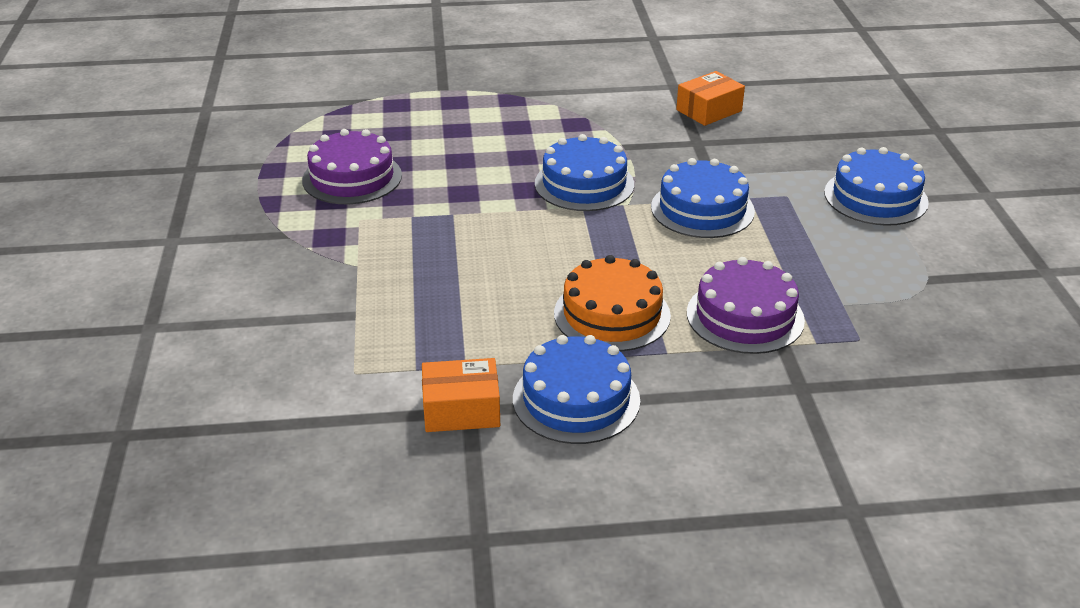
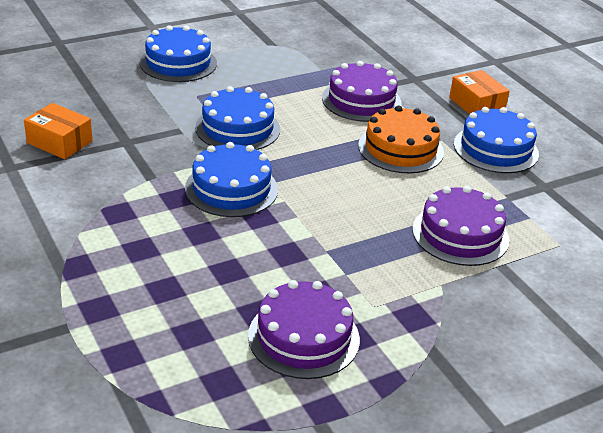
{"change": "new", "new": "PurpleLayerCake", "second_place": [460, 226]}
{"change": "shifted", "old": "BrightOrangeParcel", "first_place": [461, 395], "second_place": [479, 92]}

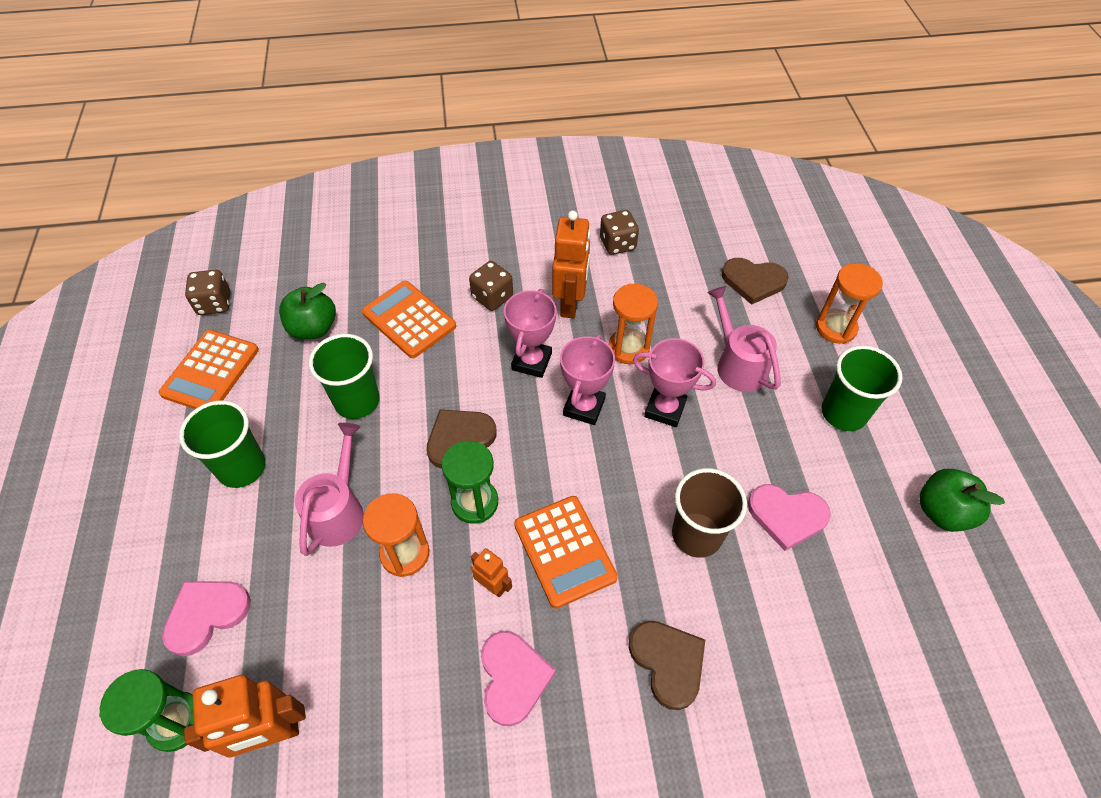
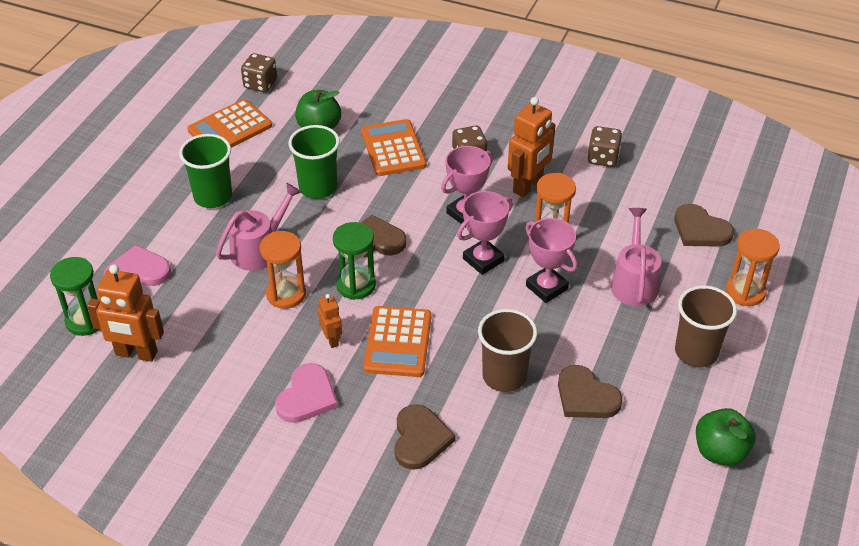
{"change": "repainted", "old": "RosePinkLoveHeart", "new": "BrownLoveHeart", "first_place": [789, 517], "second_place": [590, 391]}
{"change": "repainted", "old": "EmeraldBeaker", "new": "BrownBeaker", "first_place": [862, 388], "second_place": [706, 326]}

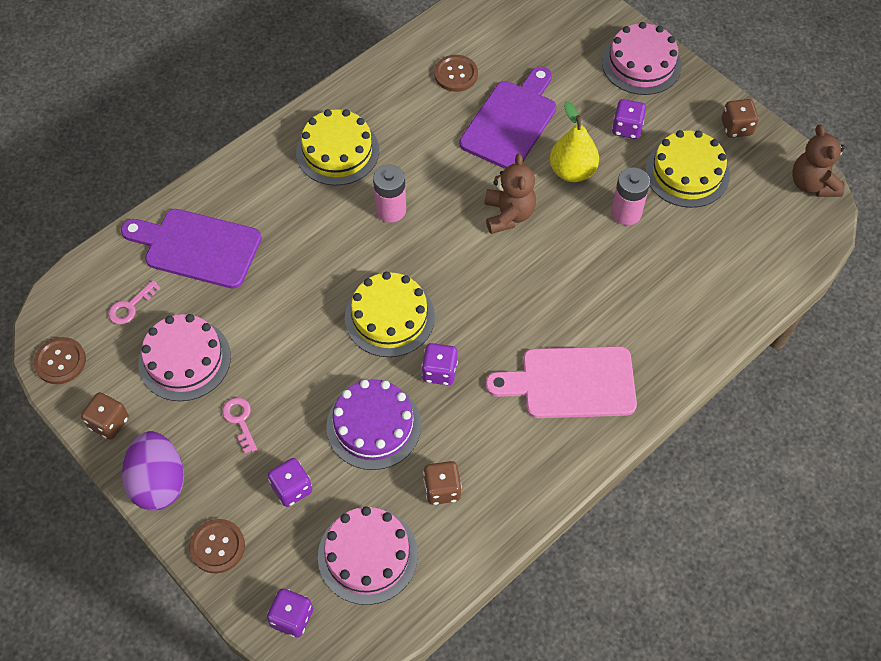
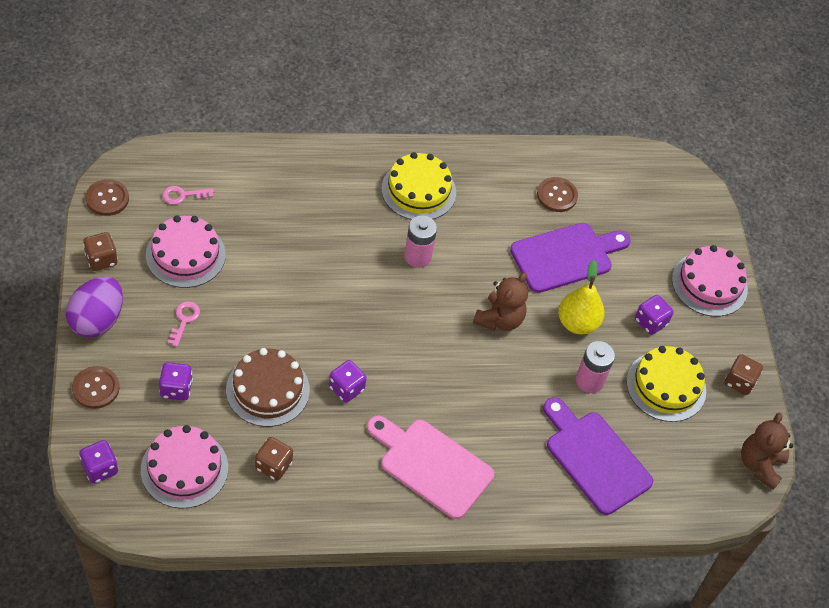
{"change": "gone", "old": "BrightYellowLayerCake", "first_place": [390, 314]}
{"change": "shifted", "old": "PurpleChoppingBoard", "first_place": [191, 249], "second_place": [598, 456]}
{"change": "repainted", "old": "PurpleLayerCake", "new": "BrownLayerCake", "first_place": [373, 424], "second_place": [268, 387]}

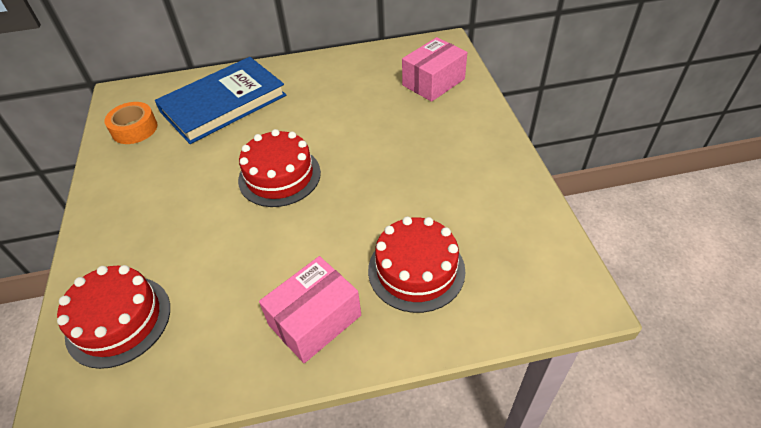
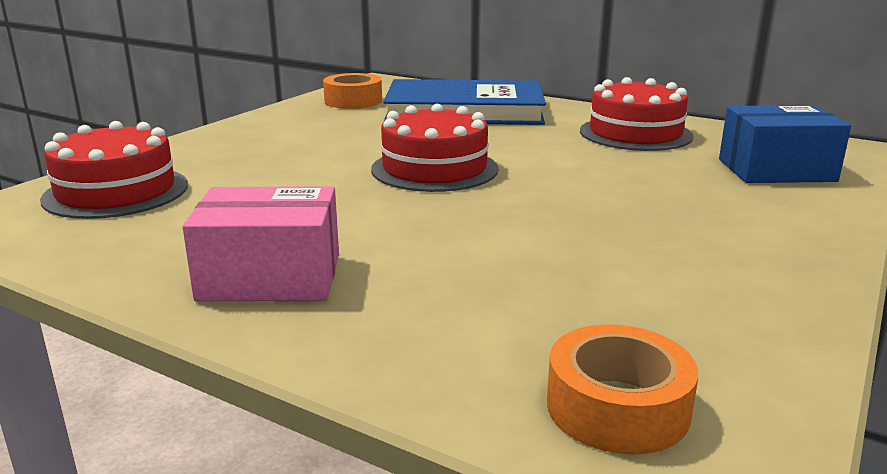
{"change": "new", "new": "BrightOrangeStickyTape", "second_place": [622, 389]}
{"change": "shifted", "old": "CrimsonLayerCake", "first_place": [417, 264], "second_place": [637, 114]}
{"change": "repainted", "old": "RosePinkParcel", "new": "BlueParcel", "first_place": [434, 69], "second_place": [785, 144]}

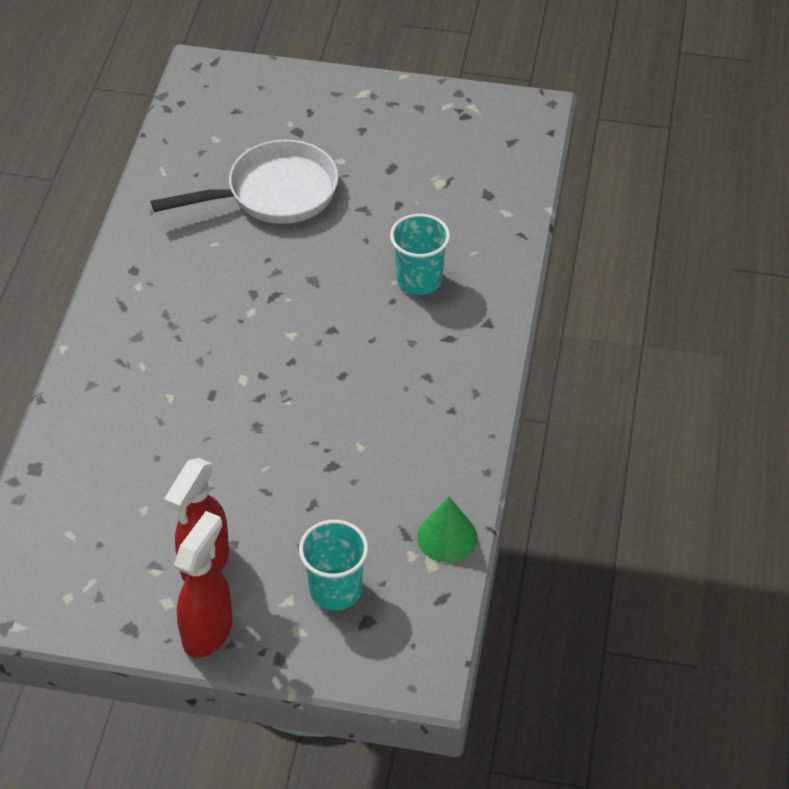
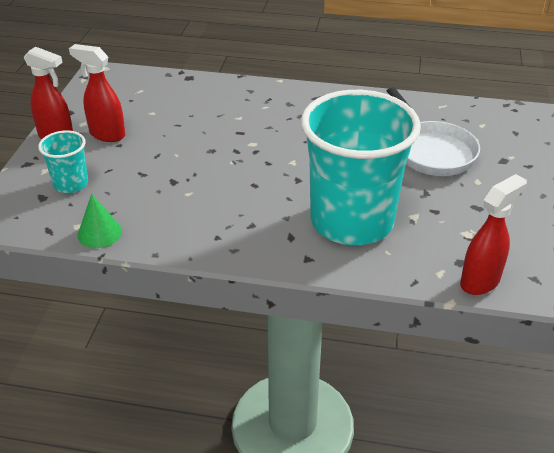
{"change": "new", "new": "CrimsonSprayBottle", "second_place": [493, 234]}
{"change": "scaled", "old": "AquaBeaker", "first_place": [420, 254], "second_place": [361, 167], "factor": 2.28}

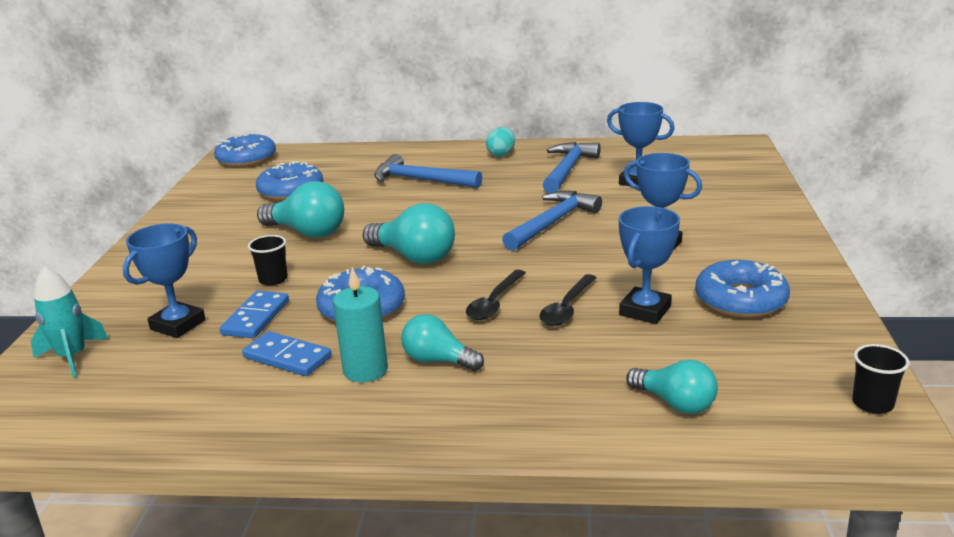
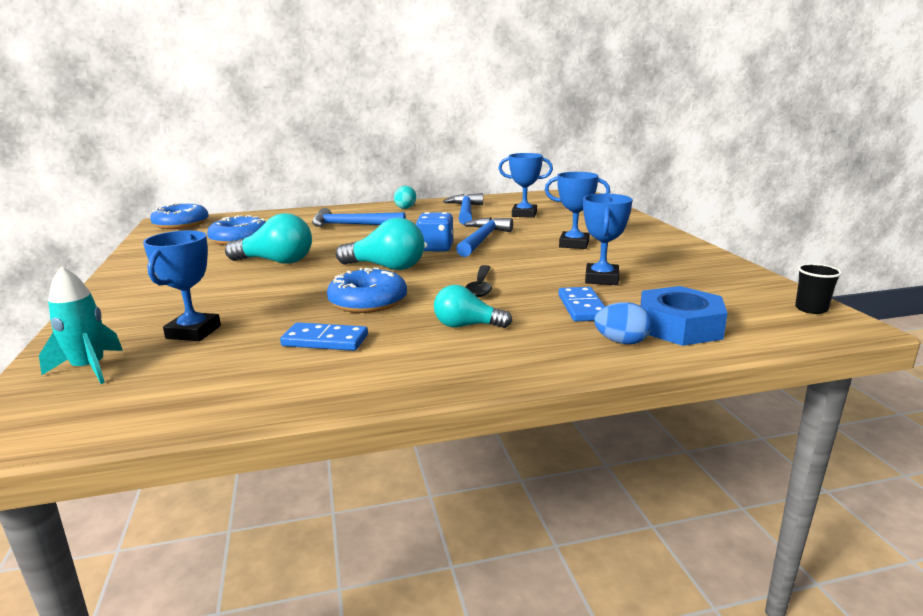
{"change": "gone", "old": "JetBlackBeaker", "first_place": [268, 260]}
{"change": "gone", "old": "AquaCandle", "first_place": [360, 325]}
{"change": "gone", "old": "JetBlackTeaspoon", "first_place": [568, 300]}
{"change": "gone", "old": "BlueDoughnut", "first_place": [742, 289]}
{"change": "new", "new": "BlueDie", "second_place": [434, 232]}
{"change": "new", "new": "BlueToyEgg", "second_place": [623, 323]}
{"change": "shifted", "old": "BlueDominoTile", "first_place": [254, 314], "second_place": [581, 304]}
{"change": "swapped", "old": "AquaLightBulb", "new": "BlueHexagonNut", "first_place": [672, 386], "second_place": [684, 316]}

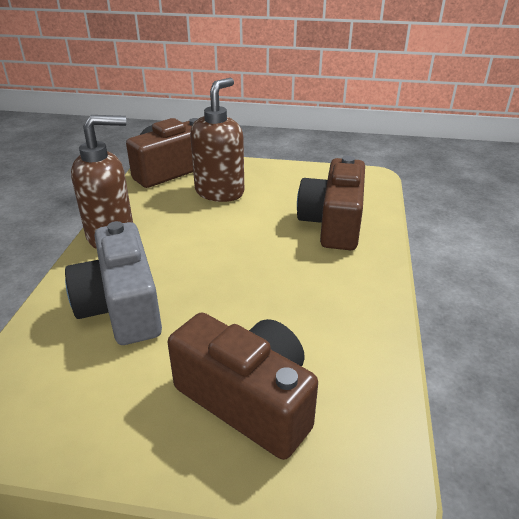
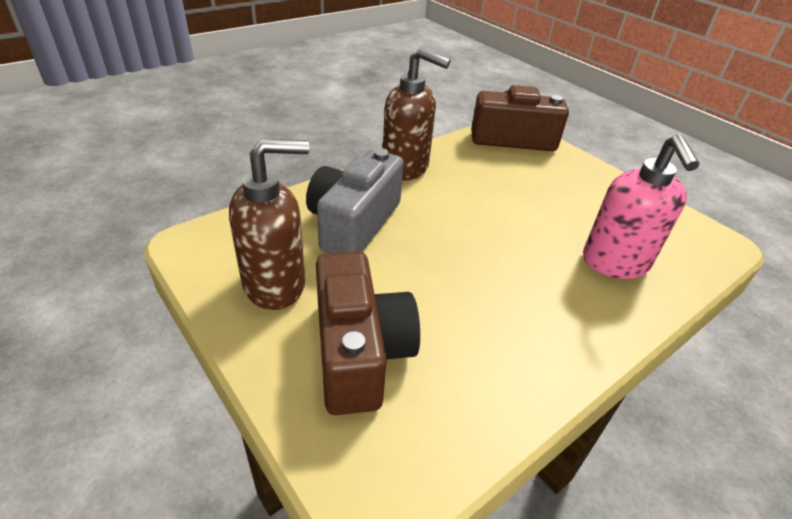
{"change": "shifted", "old": "BrownPumpBottle", "first_place": [217, 139], "second_place": [269, 224]}
{"change": "swapped", "old": "BrownPhotoCamera", "new": "RosePinkPumpBottle", "first_place": [331, 203], "second_place": [641, 206]}

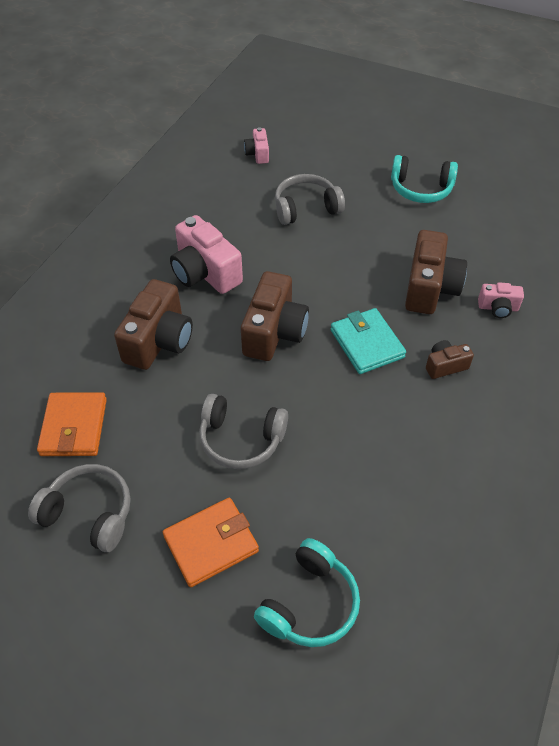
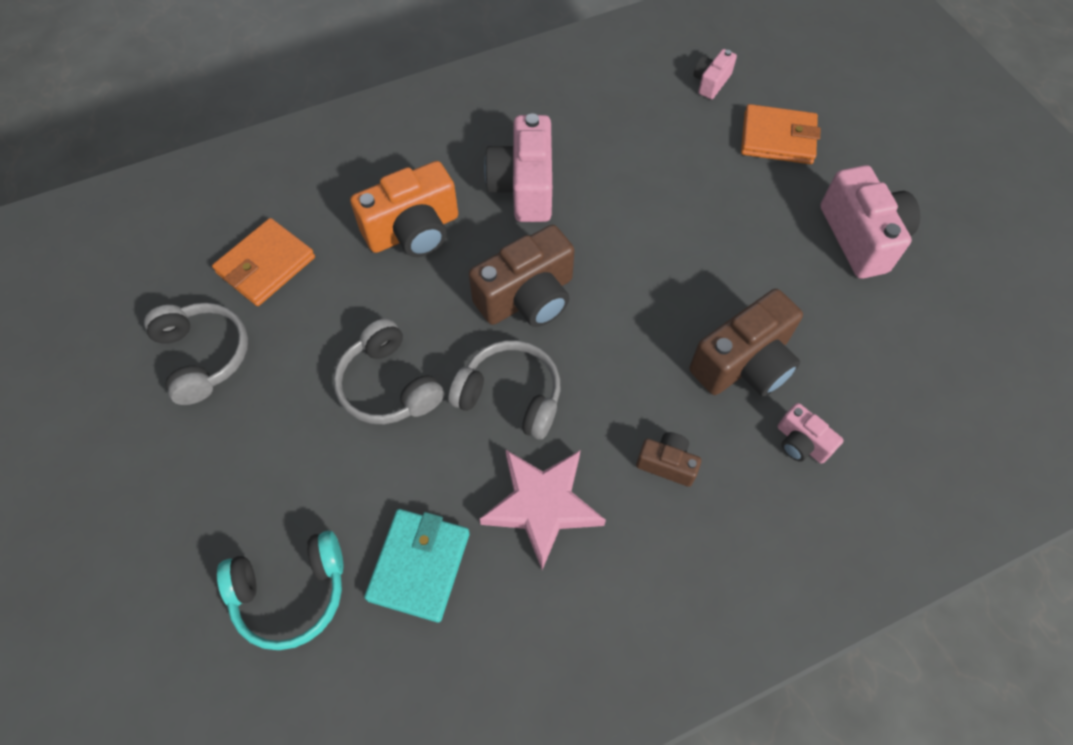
{"change": "new", "new": "RosePinkStarShape", "second_place": [542, 509]}
{"change": "shifted", "old": "BrightOrangeWallet", "first_place": [211, 543], "second_place": [781, 134]}
{"change": "shifted", "old": "GrayOverEarHeadphones", "first_place": [310, 199], "second_place": [504, 390]}
{"change": "shifted", "old": "AquaWallet", "first_place": [368, 341], "second_place": [417, 565]}
{"change": "swapped", "old": "AquaOverEarHeadphones", "new": "RosePinkPhotoCamera", "first_place": [424, 179], "second_place": [870, 222]}
{"change": "repainted", "old": "BrownPhotoCamera", "new": "BrightOrangePhotoCamera", "first_place": [153, 324], "second_place": [404, 209]}

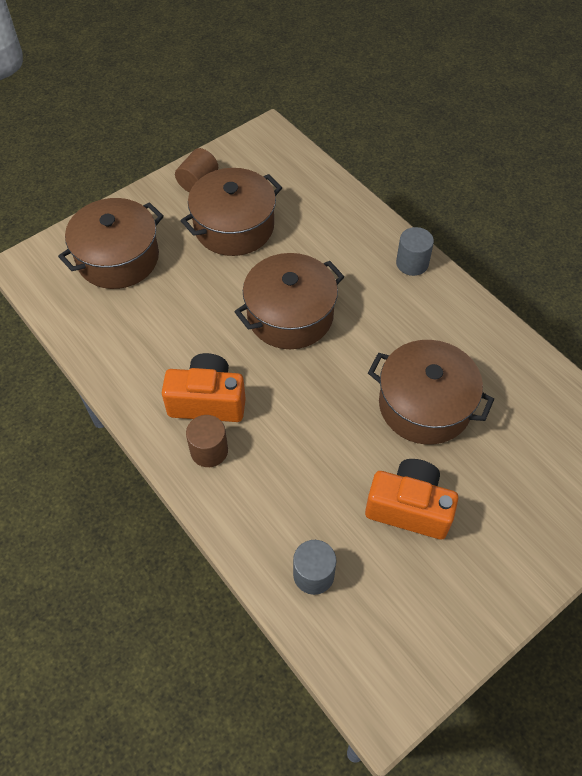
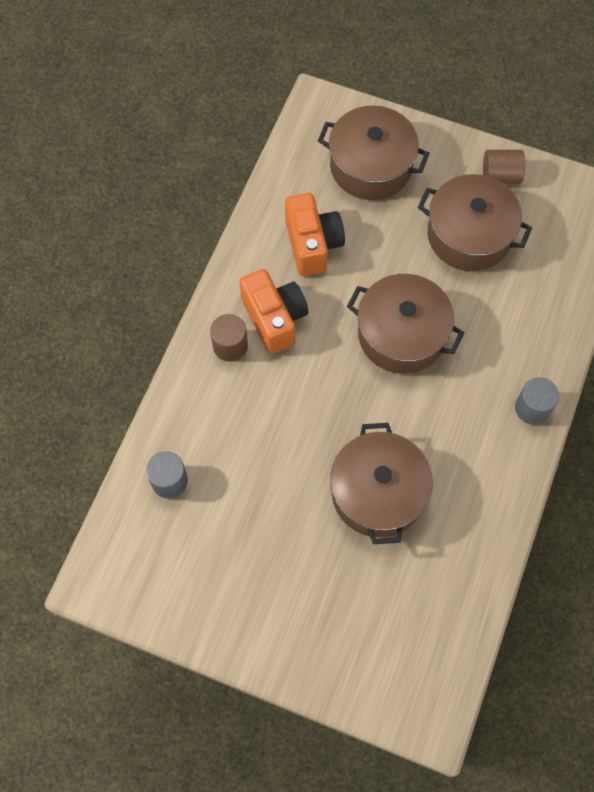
{"change": "shifted", "old": "BrightOrangePhotoCamera", "first_place": [411, 499], "second_place": [315, 234]}

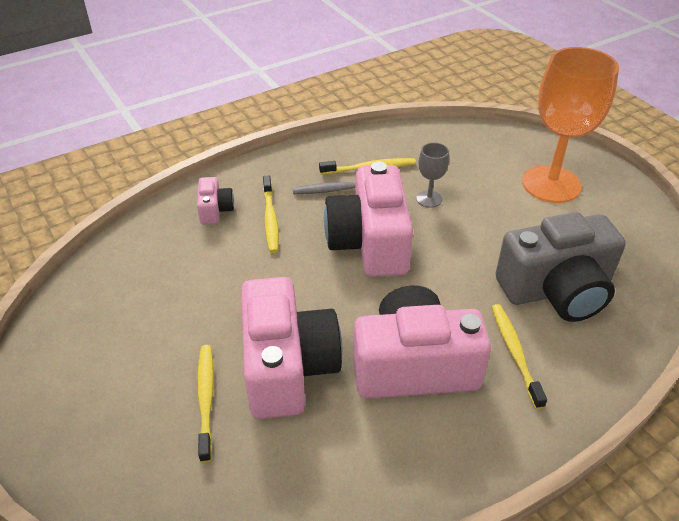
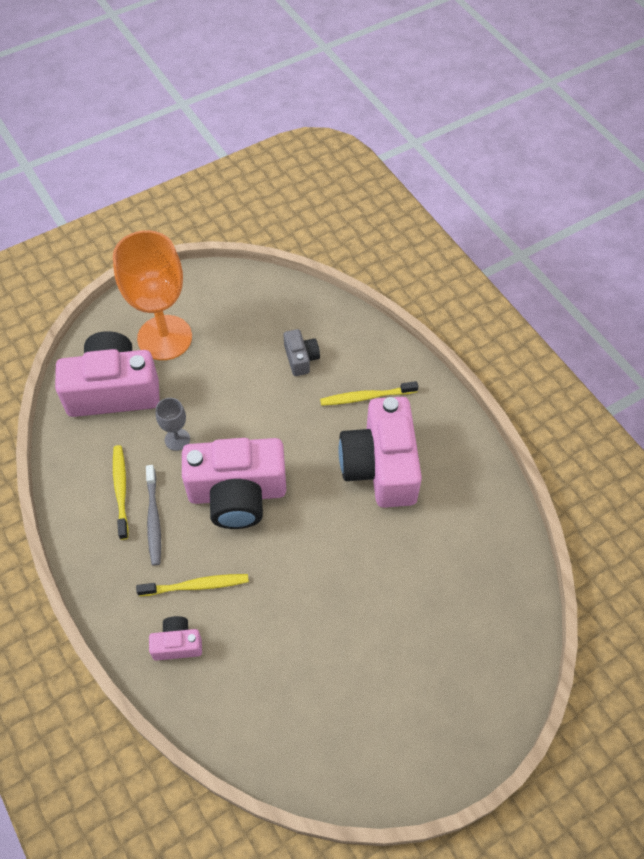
{"change": "gone", "old": "BrightYellowDentalBrush", "first_place": [205, 404]}
{"change": "shifted", "old": "RosePinkPhotoCamera", "first_place": [291, 348], "second_place": [107, 374]}
{"change": "scaled", "old": "GrayPhotoCamera", "first_place": [561, 267], "second_place": [302, 352], "factor": 0.46}

